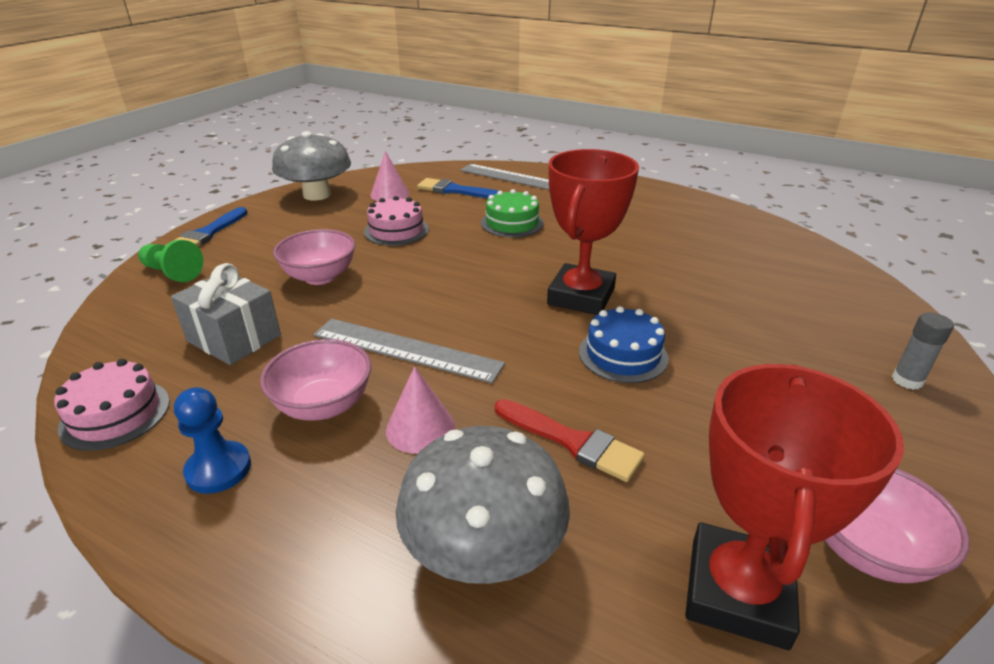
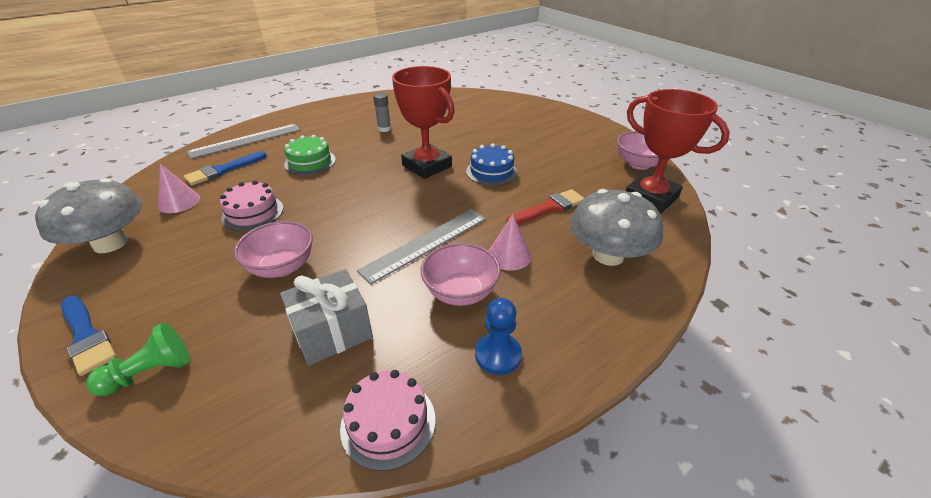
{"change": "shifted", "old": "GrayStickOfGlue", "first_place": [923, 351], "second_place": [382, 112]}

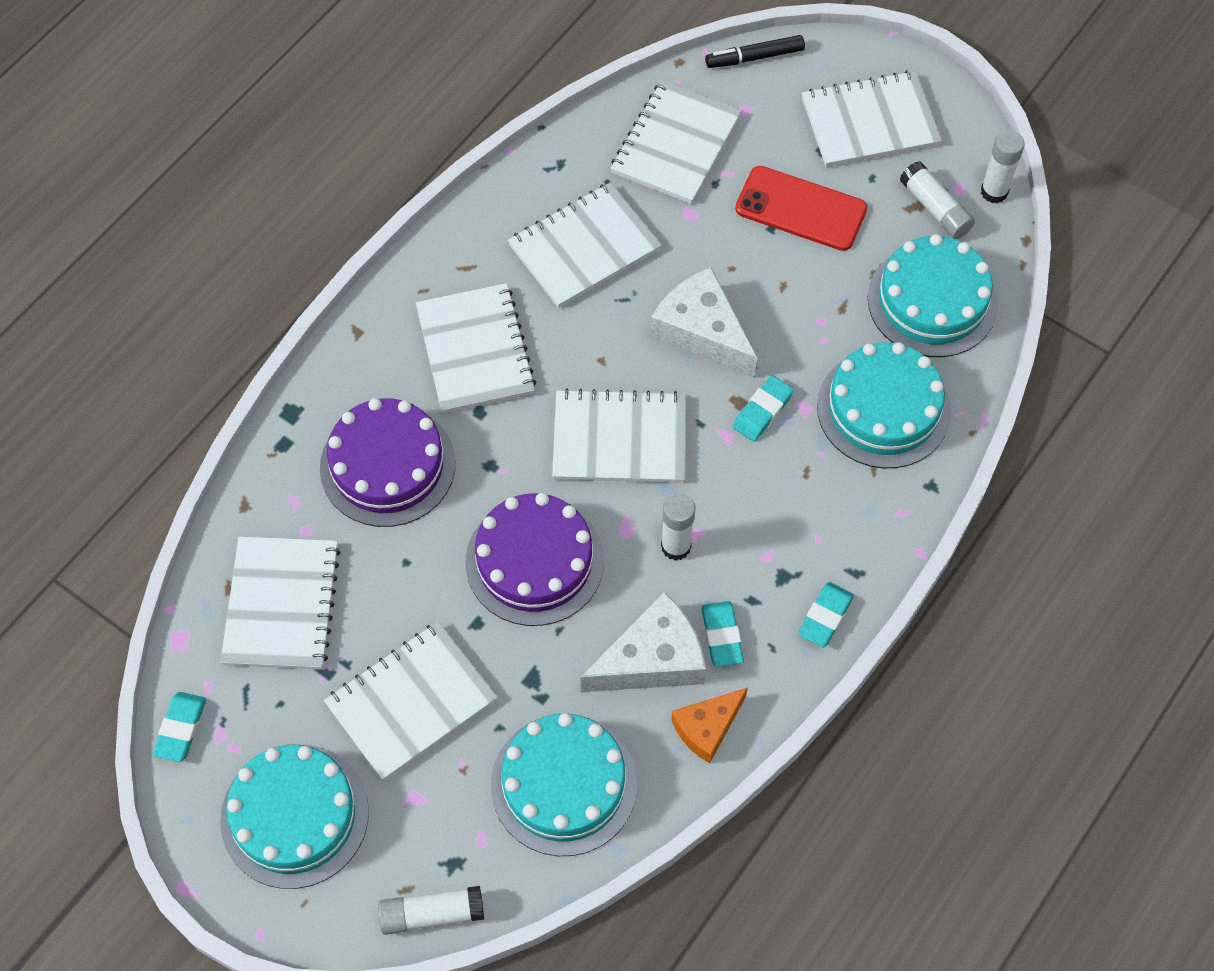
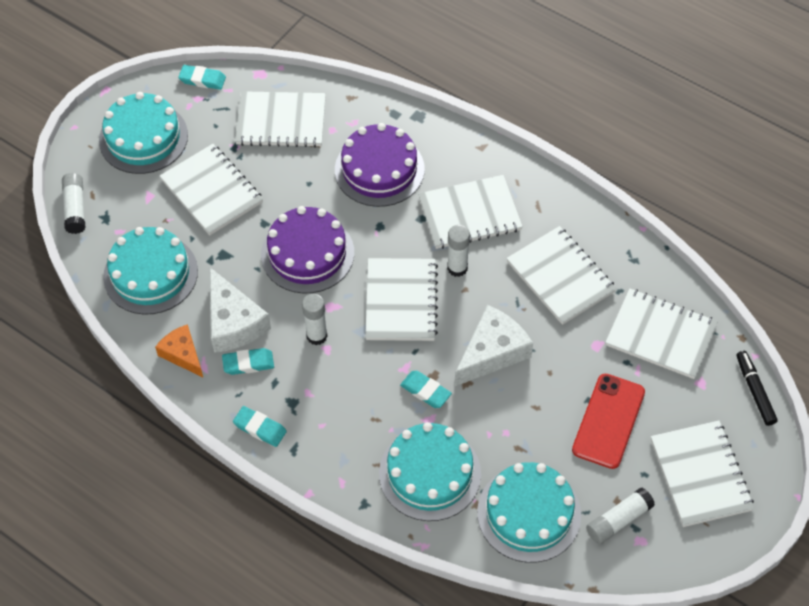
{"change": "shifted", "old": "WhiteStickOfGlue", "first_place": [1003, 166], "second_place": [458, 251]}

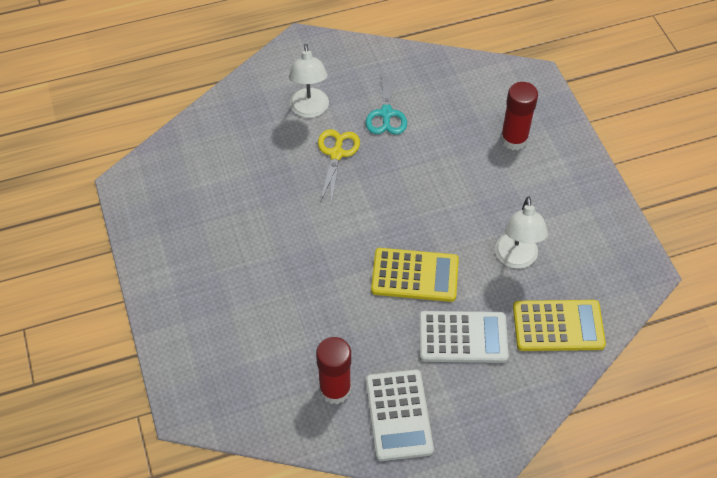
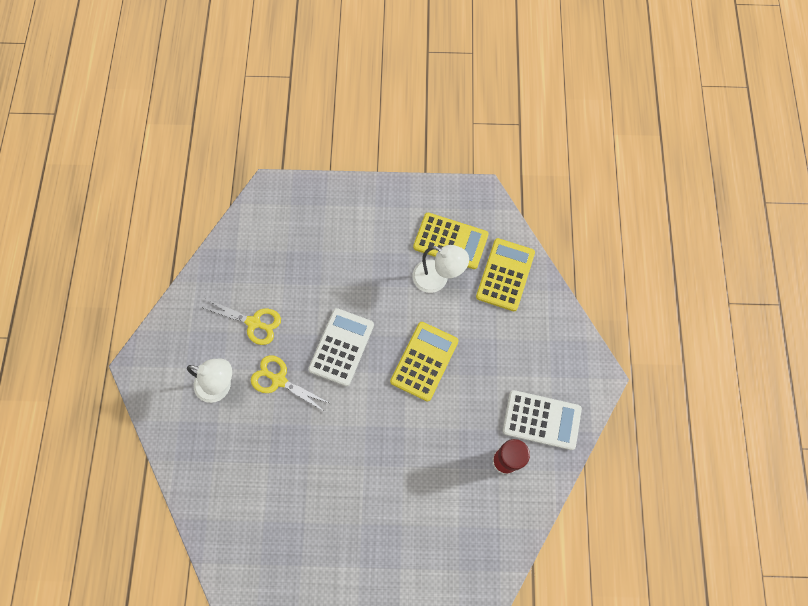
{"change": "gone", "old": "CrimsonStickOfGlue", "first_place": [519, 116]}
{"change": "new", "new": "BrightYellowAddingMachine", "second_place": [451, 241]}
{"change": "shifted", "old": "WhiteAddingMachine", "first_place": [464, 337], "second_place": [341, 347]}
{"change": "repainted", "old": "AquaPairOfScissors", "new": "BrightYellowPairOfScissors", "first_place": [386, 102], "second_place": [241, 322]}

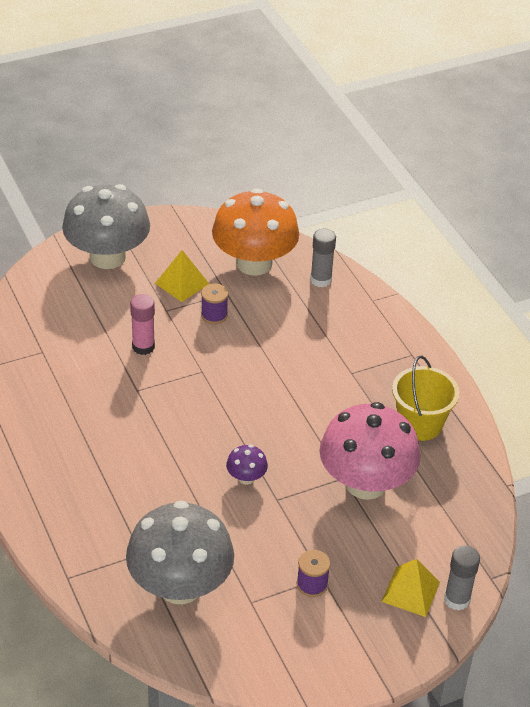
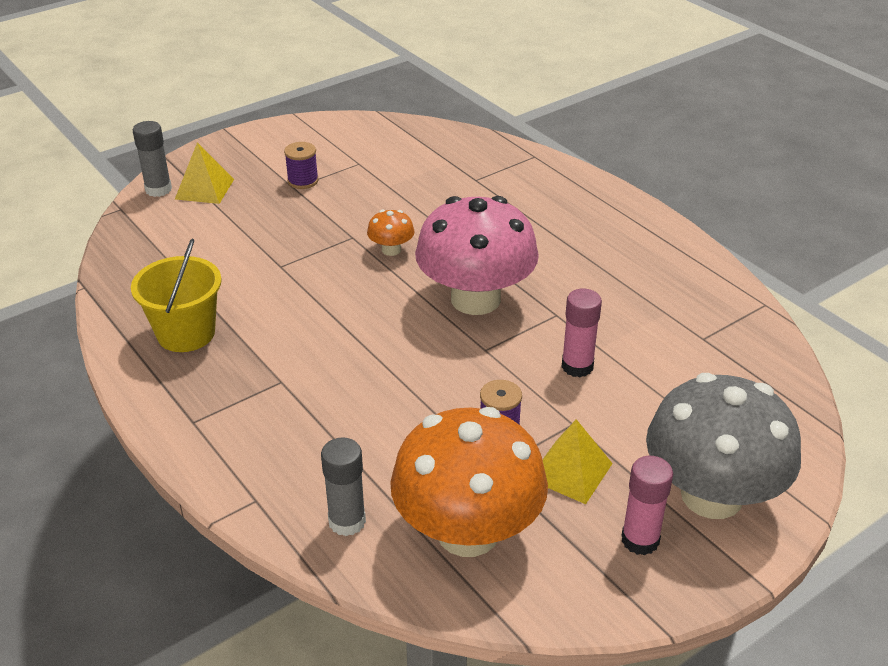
{"change": "gone", "old": "GrayToadstool", "first_place": [180, 552]}
{"change": "new", "new": "RosePinkStickOfGlue", "second_place": [647, 505]}
{"change": "shifted", "old": "RosePinkToadstool", "first_place": [369, 451], "second_place": [477, 255]}
{"change": "repainted", "old": "PurpleToadstool", "new": "BrightOrangeToadstool", "first_place": [247, 465], "second_place": [390, 233]}

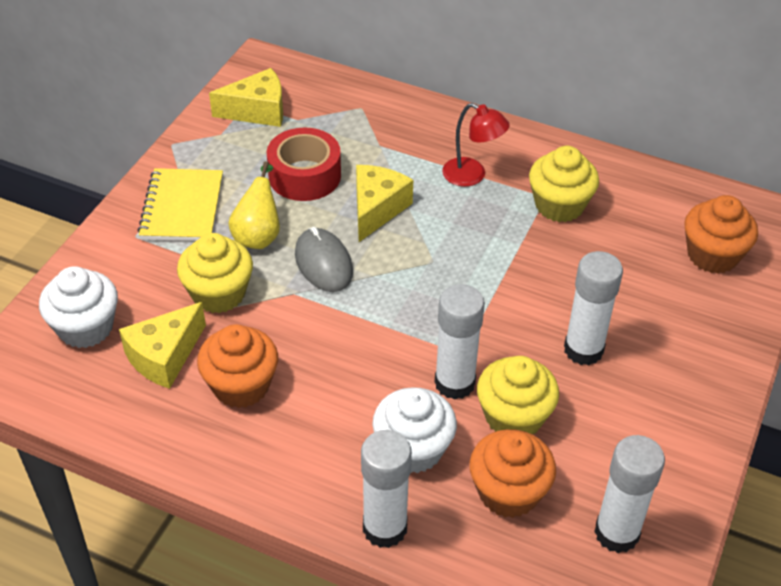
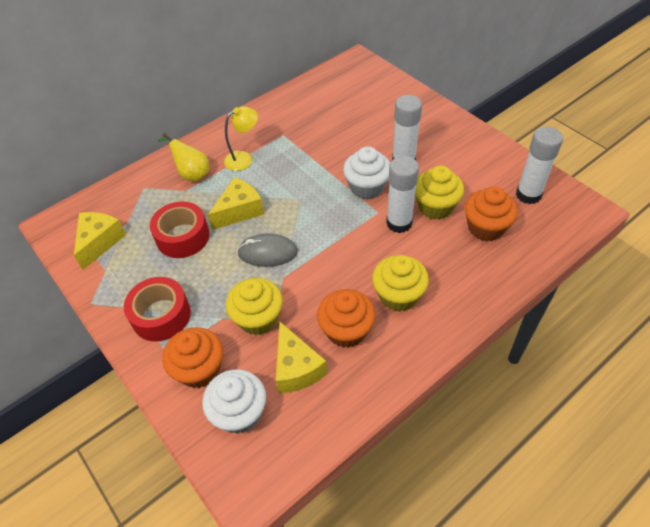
{"change": "gone", "old": "WhiteStickOfGlue", "first_place": [386, 489]}
{"change": "shifted", "old": "BrightYellowPear", "first_place": [254, 205], "second_place": [183, 157]}
{"change": "shifted", "old": "WhiteCupcake", "first_place": [415, 430], "second_place": [366, 172]}
{"change": "shifted", "old": "BrightYellowCupcake", "first_place": [564, 184], "second_place": [400, 283]}
{"change": "shifted", "old": "BrightOrangeCupcake", "first_place": [721, 234], "second_place": [192, 357]}
{"change": "swapped", "old": "BrightYellowExerciseBook", "new": "CrimsonStickyTape", "first_place": [180, 204], "second_place": [157, 309]}
{"change": "repainted", "old": "CrimsonReadingLamp", "new": "BrightYellowReadingLamp", "first_place": [476, 145], "second_place": [241, 138]}
{"change": "rotated", "old": "BrightYellowPieceOfCheese", "first_place": [384, 203], "second_place": [236, 203], "degrees": 90}

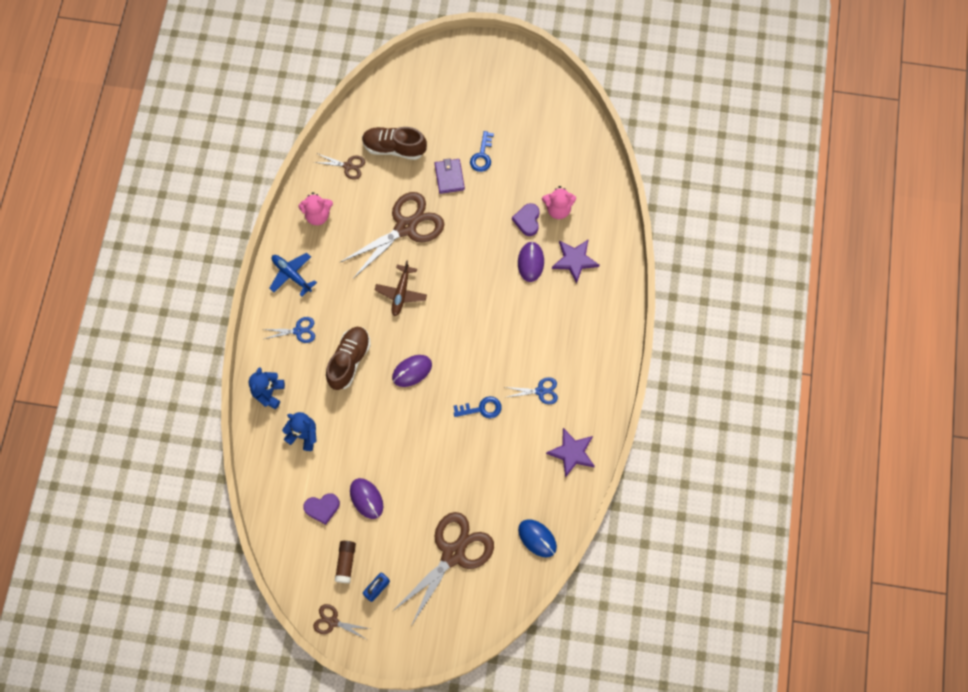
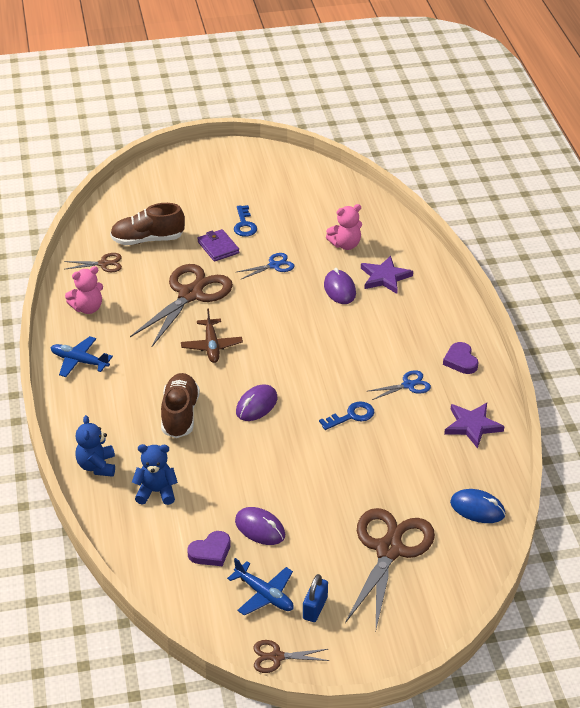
{"change": "shifted", "old": "BluePairOfScissors", "first_place": [289, 330], "second_place": [265, 266]}
{"change": "shifted", "old": "PurpleLoveHeart", "first_place": [526, 219], "second_place": [460, 358]}
{"change": "swapped", "old": "BrownStickOfGlue", "new": "BlueAeroplane", "first_place": [345, 562], "second_place": [260, 587]}

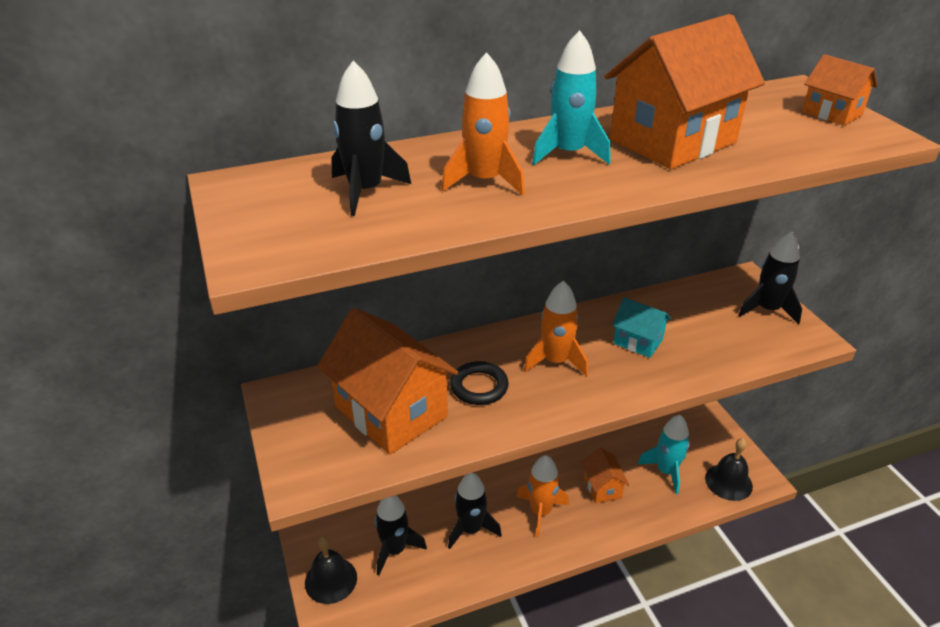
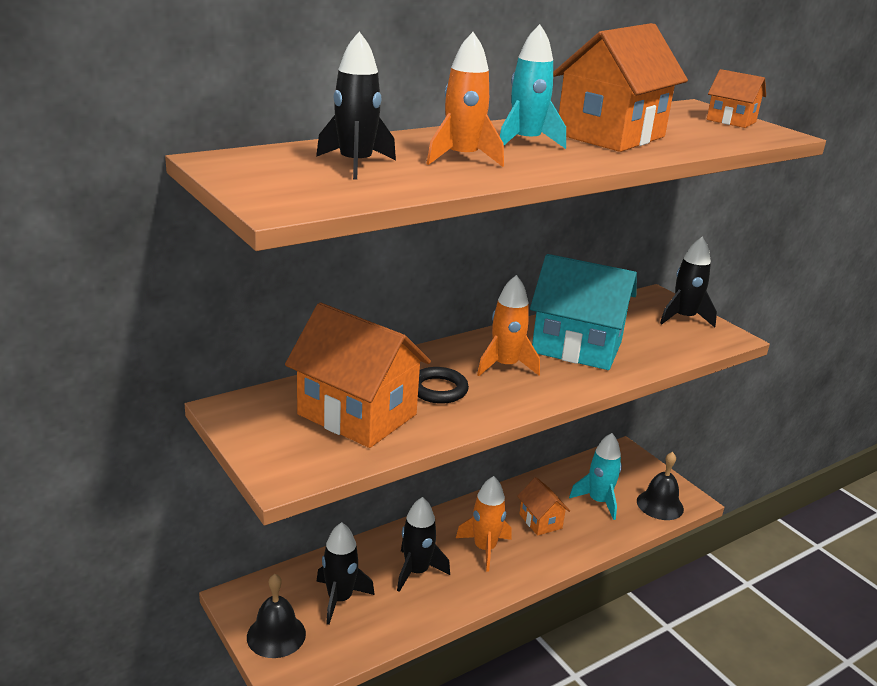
{"change": "scaled", "old": "AquaToyHouse", "first_place": [641, 327], "second_place": [583, 312], "factor": 2.01}

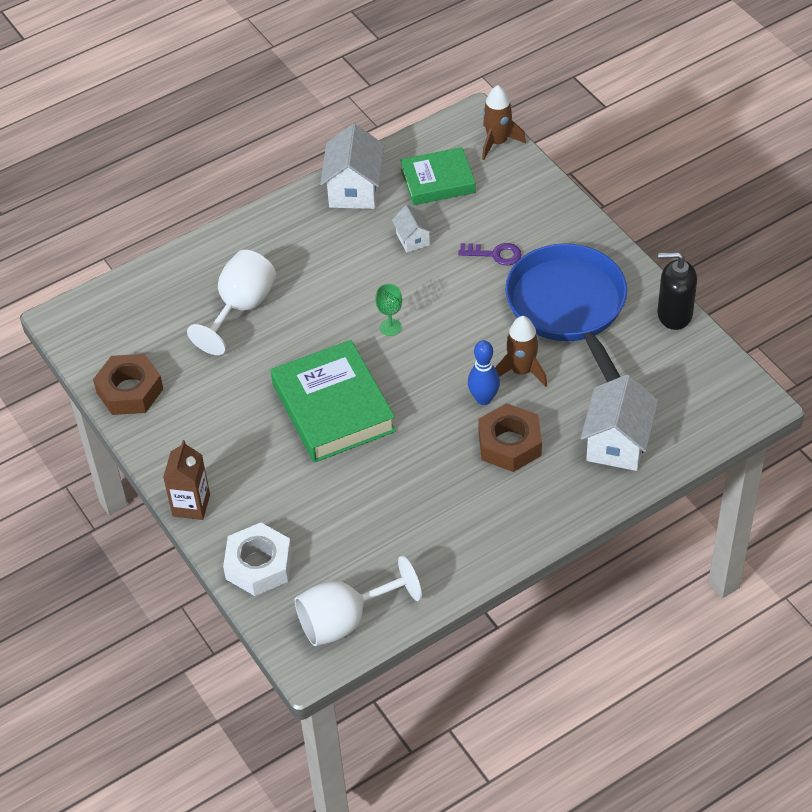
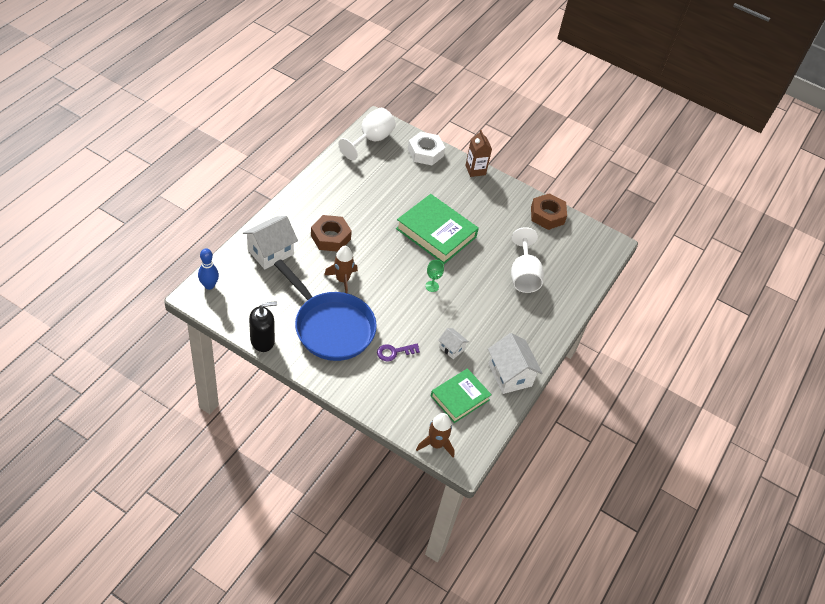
{"change": "shifted", "old": "BlueTenpin", "first_place": [484, 372], "second_place": [208, 269]}
{"change": "rotated", "old": "WhiteToyHouse", "first_place": [619, 423], "second_place": [270, 242], "degrees": 60}

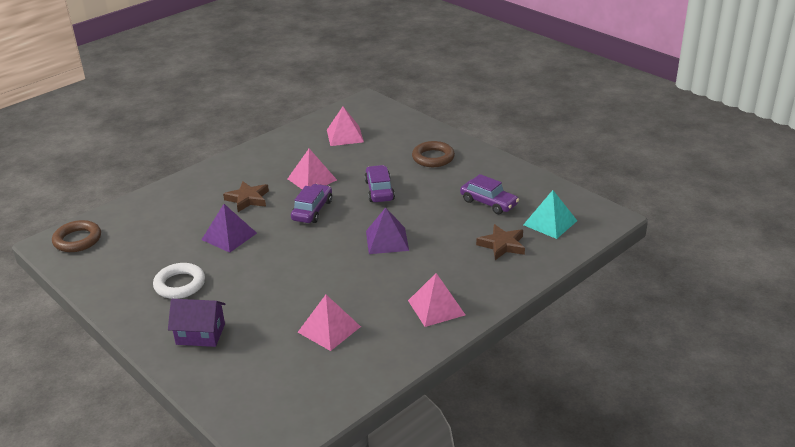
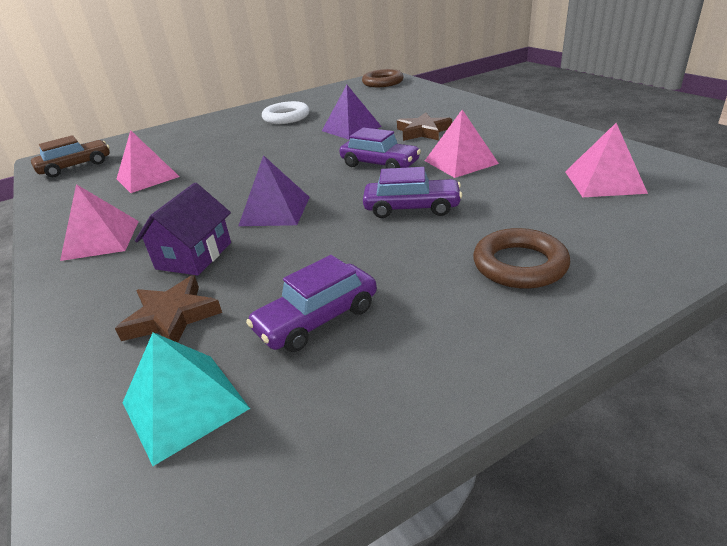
{"change": "new", "new": "BrownAutomobile", "second_place": [70, 156]}
{"change": "shifted", "old": "PurpleToyHouse", "first_place": [196, 323], "second_place": [183, 229]}

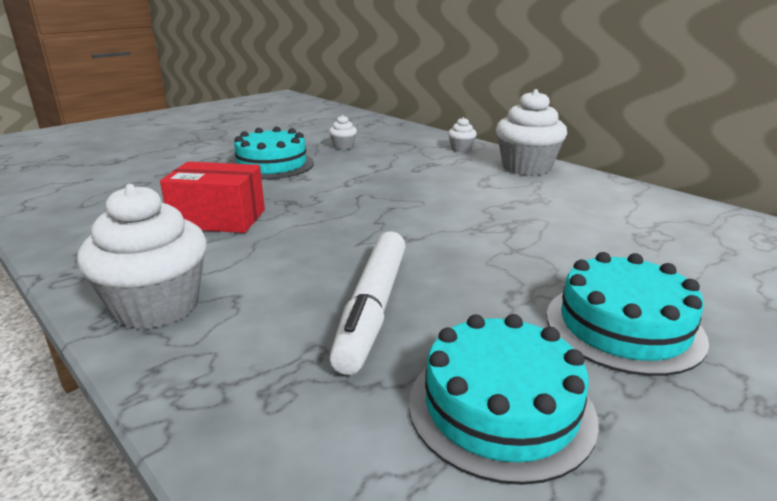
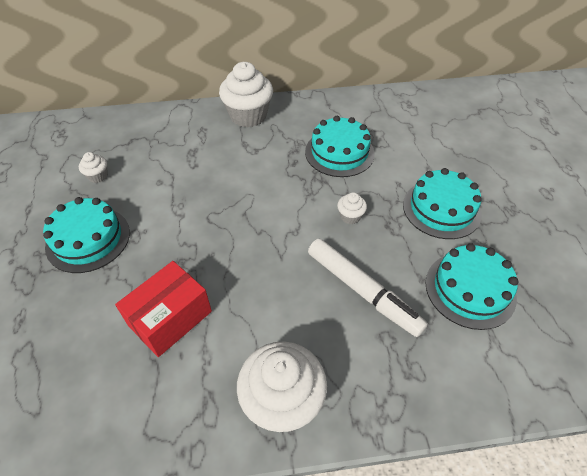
{"change": "new", "new": "AquaLayerCake", "second_place": [340, 146]}
{"change": "shifted", "old": "WhiteCupcake", "first_place": [462, 134], "second_place": [352, 208]}

